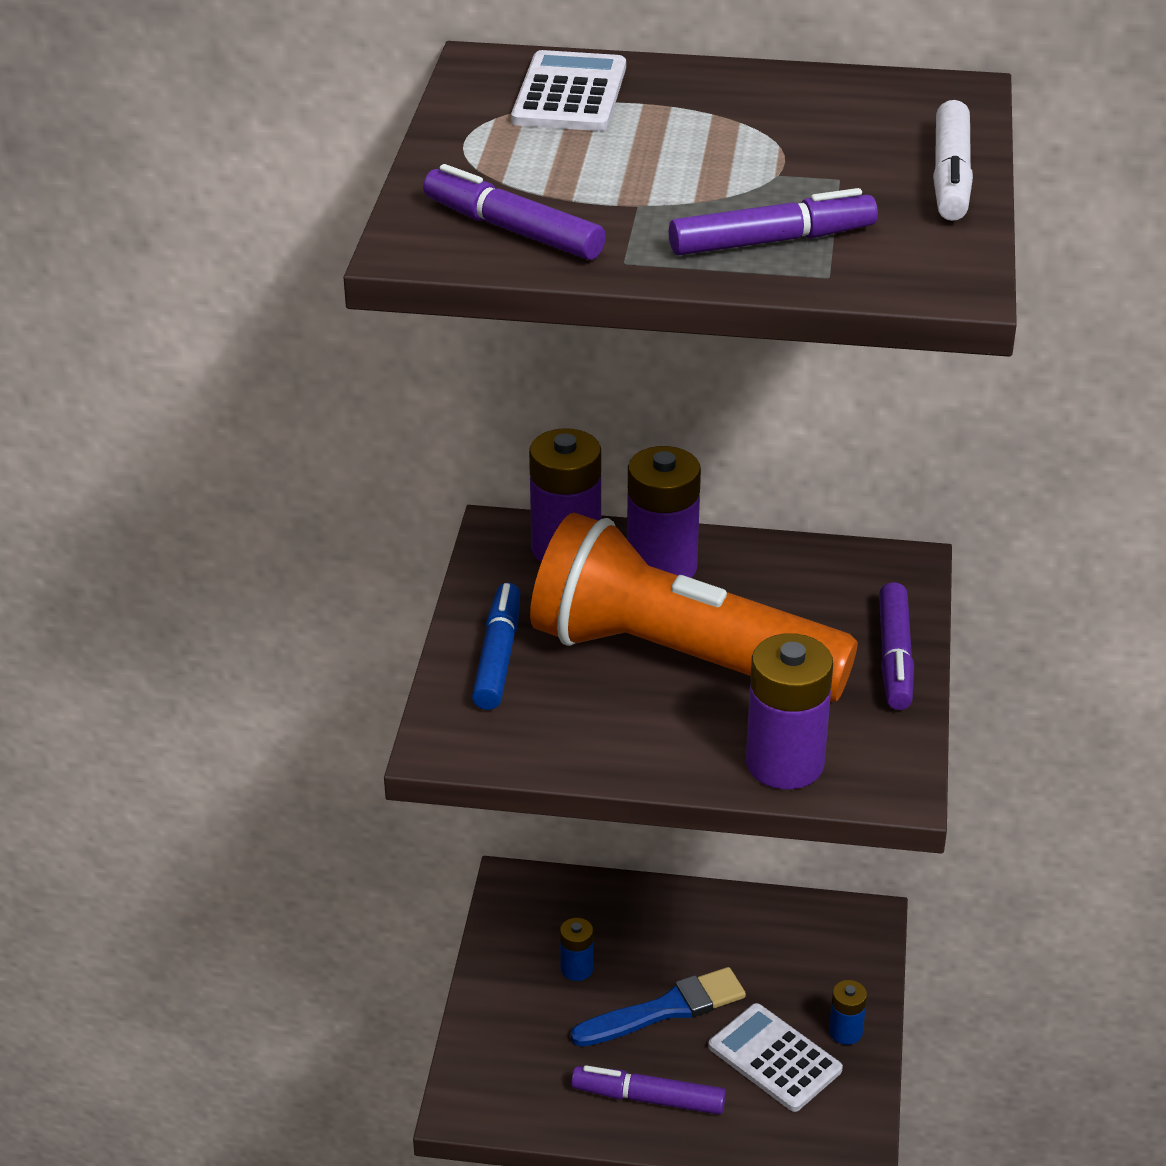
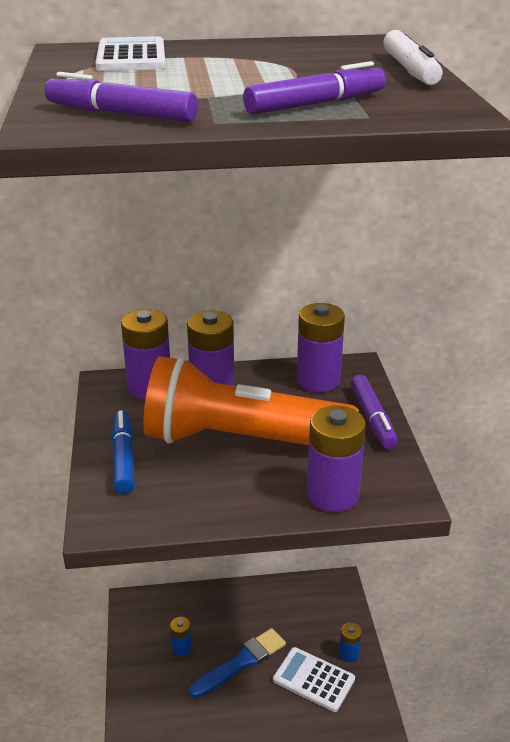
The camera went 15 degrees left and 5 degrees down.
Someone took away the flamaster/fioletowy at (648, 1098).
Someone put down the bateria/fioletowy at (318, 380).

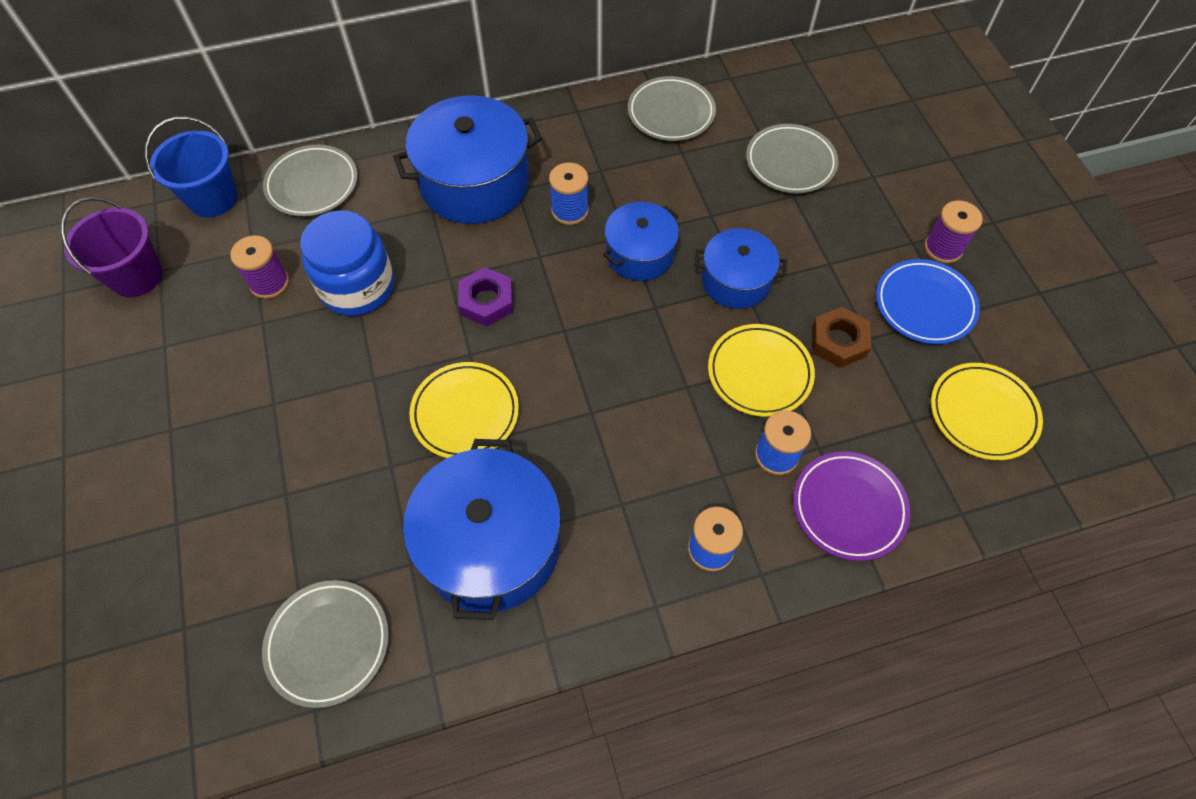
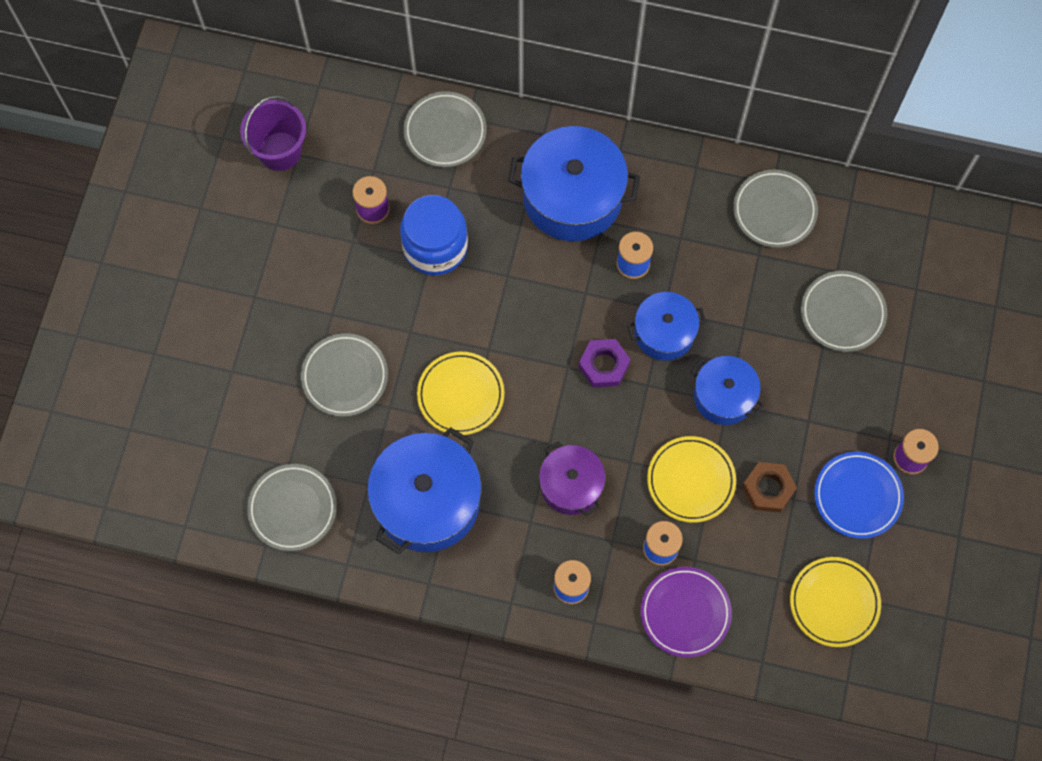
The camera went 30 degrees right and 10 degrees up.
Someone took away the wiadro/niebieski at (213, 198).
Someone carried the nakrętka/fioletowy from (486, 301) to (603, 365).
Someone put down the talerz/szary at (345, 376).
Someone put down the garnek/fioletowy at (571, 485).

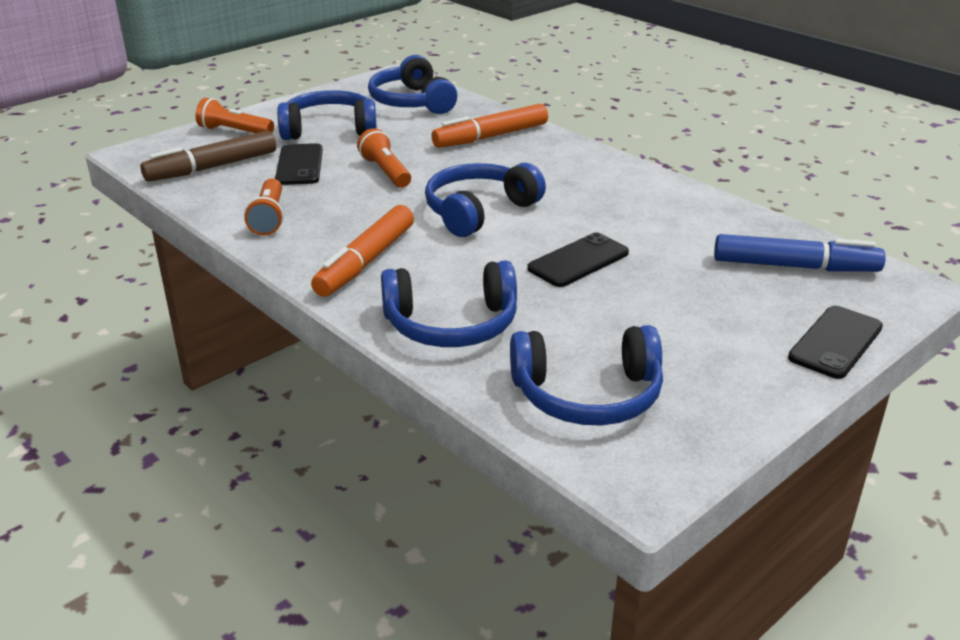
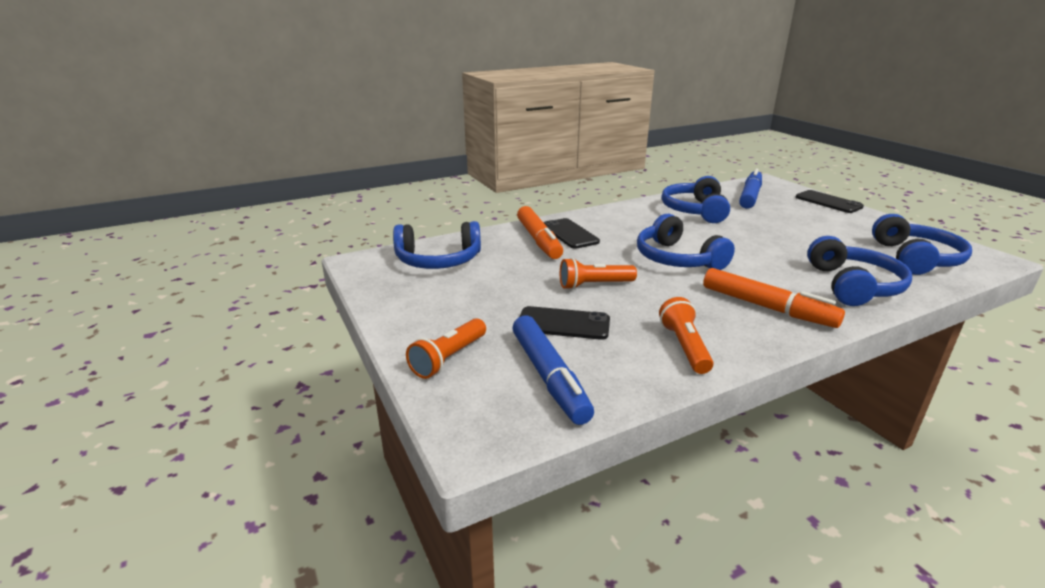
The camera went 75 degrees left and 5 degrees down.
Someone carried the słuchawki/niebieski from (329, 129) to (695, 210).
Someone repainted the flamaster/brązowy at (212, 167), which became the flamaster/niebieski at (549, 377).
Someone rotated the latarka/pomarańczowy at (269, 218) by 105 degrees counterclockwise.
Someone carried the telefon/czarny from (578, 261) to (569, 234).

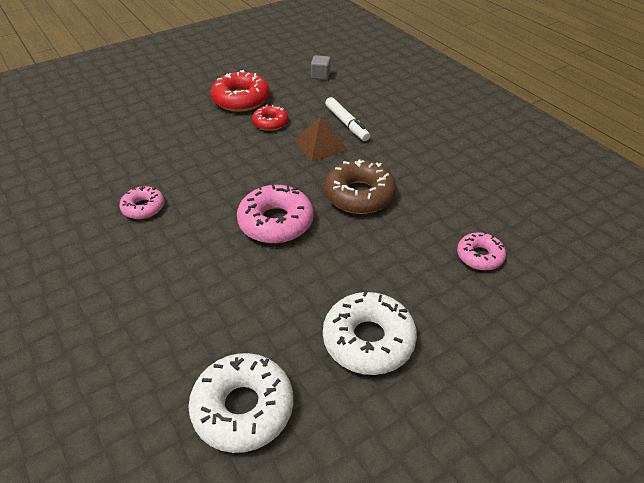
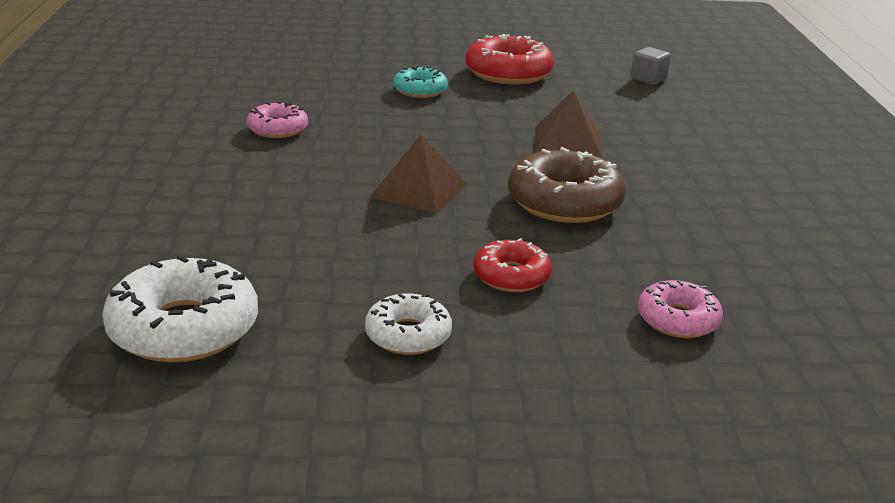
The camera went 30 degrees right and 15 degrees down.
Someone took away the flamaster/biały at (346, 124).
Someone carried the donut/czerwony from (270, 123) to (511, 276).
Someone swapped the donut/różowy at (276, 222) for the piramida/brązowy at (419, 190).
Someone scaled the donut/biały at (368, 340) by 0.59.
Someone put down the donut/turkusowy at (420, 90).

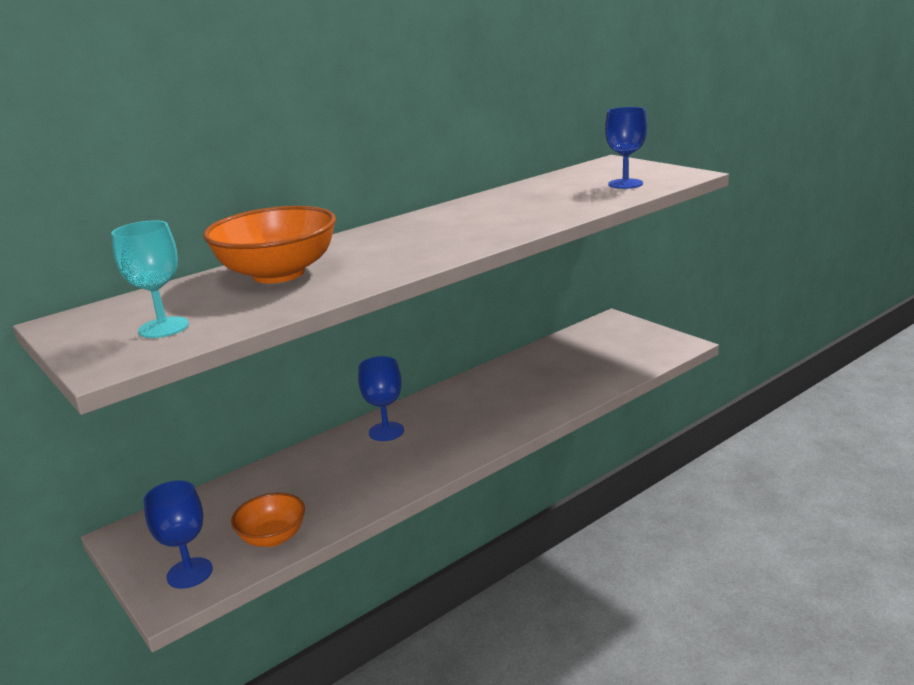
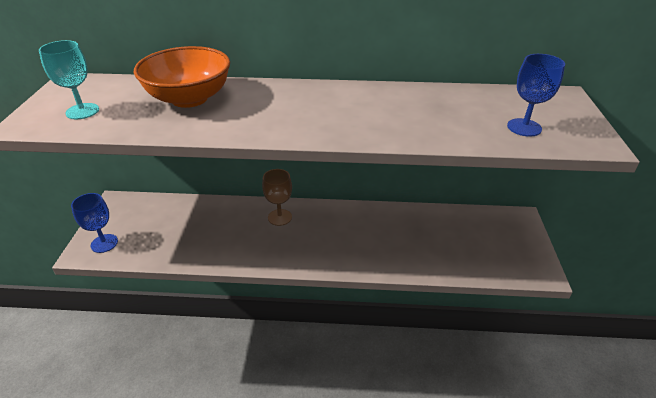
The camera went 40 degrees right and 15 degrees up.
Someone repainted the kielich/niebieski at (386, 431), which became the kielich/brązowy at (279, 217).
Someone took away the miska/pomarańczowy at (273, 537).

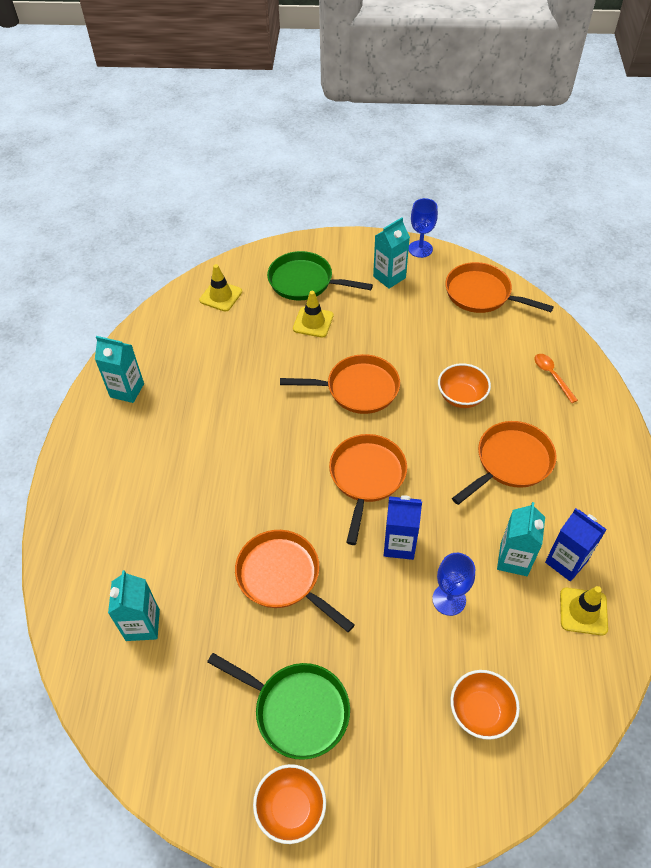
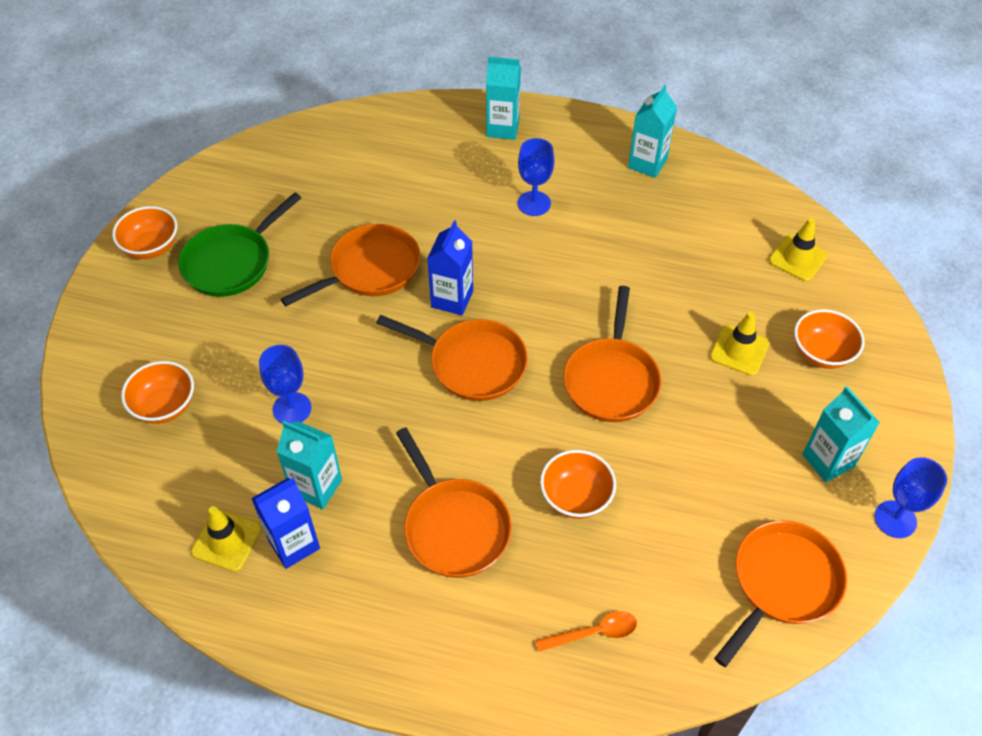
The camera went 100 degrees right and 0 degrees up.
Someone swapped the patelnia/zielony at (305, 282) for the miska/pomarańczowy at (821, 353).
Someone carried the karton mleka/niebieski from (399, 544) to (452, 299).
Someone carried the karton mleka/turkusowy from (142, 625) to (502, 128).
Someone put down the kielich/niebieski at (534, 203).

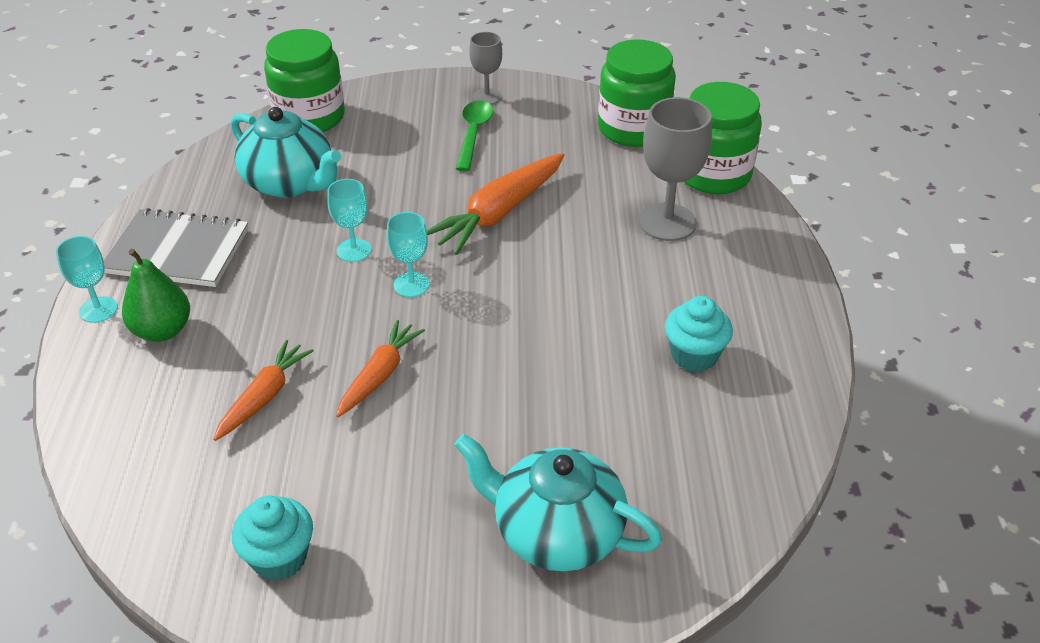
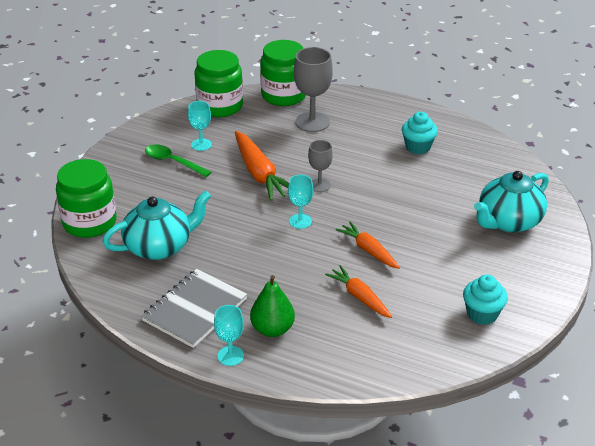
The camera went 65 degrees left and 5 degrees down.
Someone carried the kielich/szary from (486, 97) to (319, 185).
Someone carried the kielich/turkusowy from (354, 250) to (201, 144).

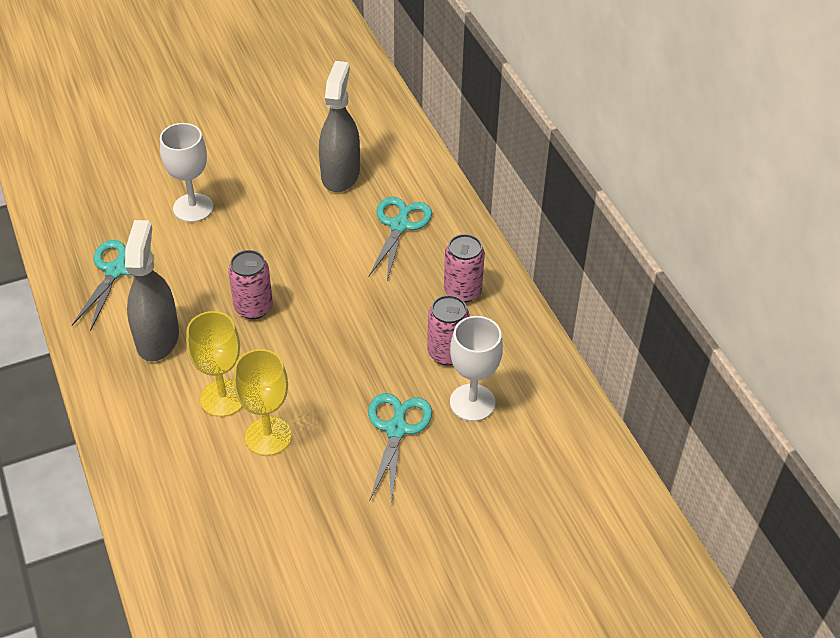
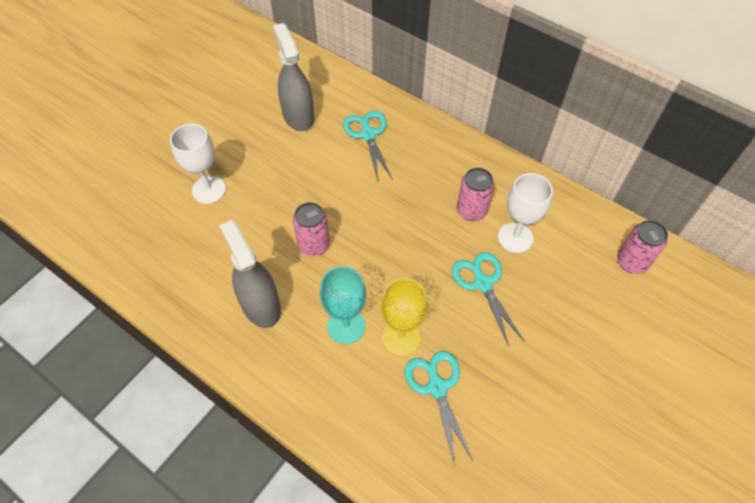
The camera went 30 degrees left and 10 degrees up.
Someone carried the puszka/różowy from (462, 291) to (631, 262).
Someone carried the nożyczki/turkusowy from (116, 270) to (437, 387).
Someone repainted the kielich/żółty at (223, 398), which became the kielich/turkusowy at (346, 326).

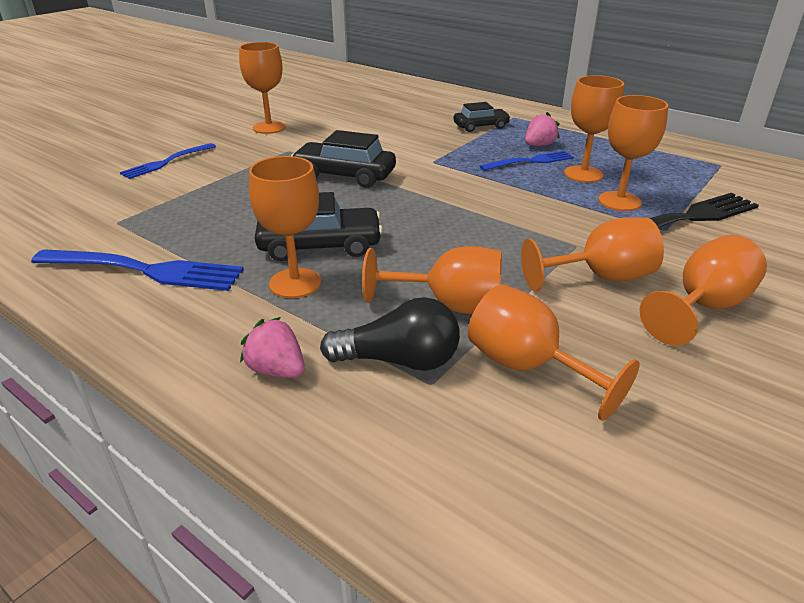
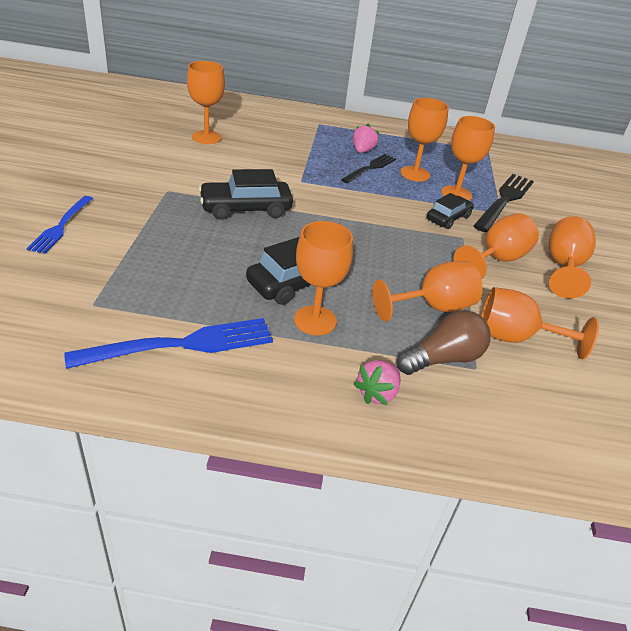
The camera went 35 degrees left and 5 degrees up.
Someone carried the kielich/pomarańczowy from (269, 128) to (206, 137).
Someone carried the samochód/czarny from (480, 126) to (448, 218).
Someone repainted the widelec/niebieski at (530, 161), which became the widelec/czarny at (370, 168).
Someone repainted the żarówka/czarny at (399, 360), which became the żarówka/brązowy at (443, 359).
Someone rotated the truskawka/różowy at (277, 370) by 60 degrees counterclockwise.

